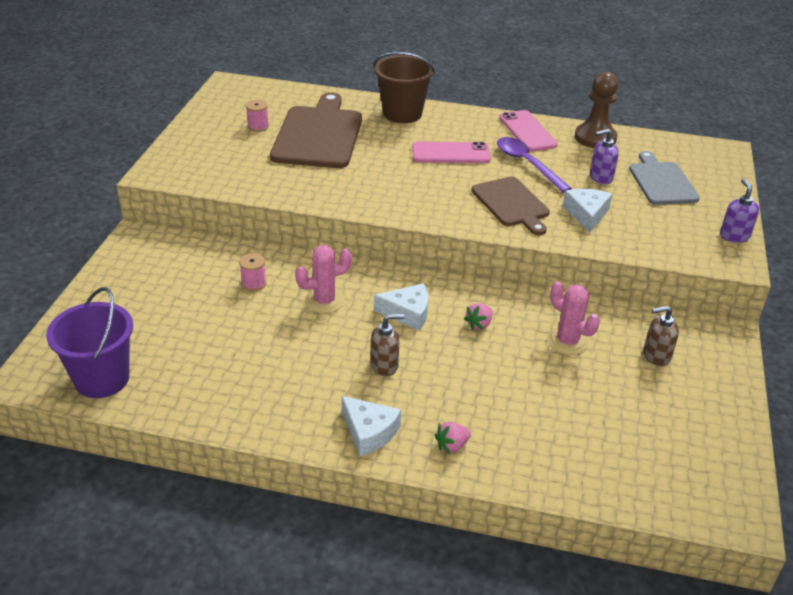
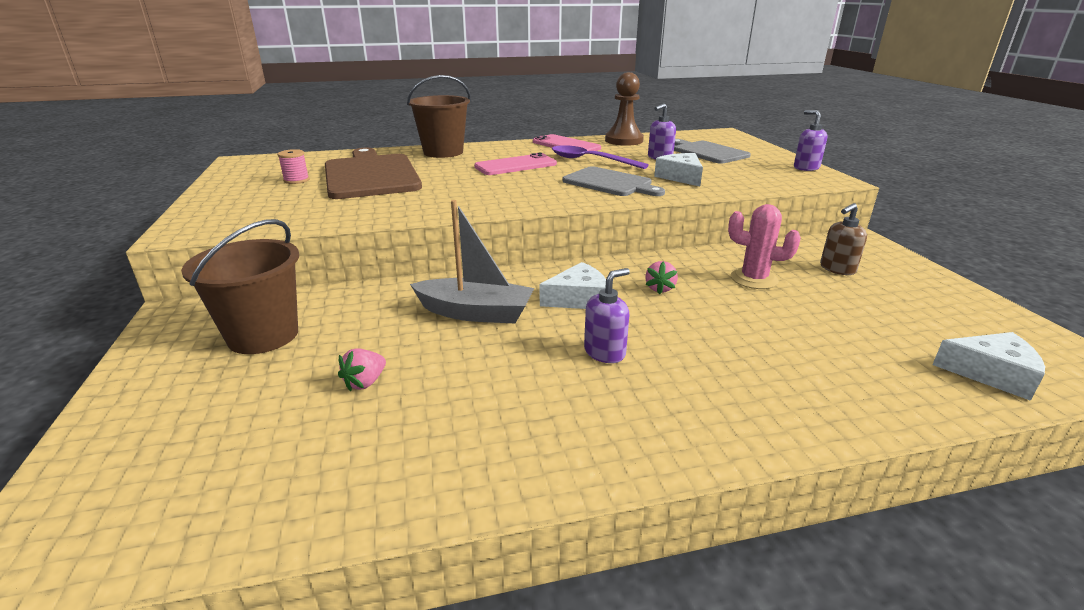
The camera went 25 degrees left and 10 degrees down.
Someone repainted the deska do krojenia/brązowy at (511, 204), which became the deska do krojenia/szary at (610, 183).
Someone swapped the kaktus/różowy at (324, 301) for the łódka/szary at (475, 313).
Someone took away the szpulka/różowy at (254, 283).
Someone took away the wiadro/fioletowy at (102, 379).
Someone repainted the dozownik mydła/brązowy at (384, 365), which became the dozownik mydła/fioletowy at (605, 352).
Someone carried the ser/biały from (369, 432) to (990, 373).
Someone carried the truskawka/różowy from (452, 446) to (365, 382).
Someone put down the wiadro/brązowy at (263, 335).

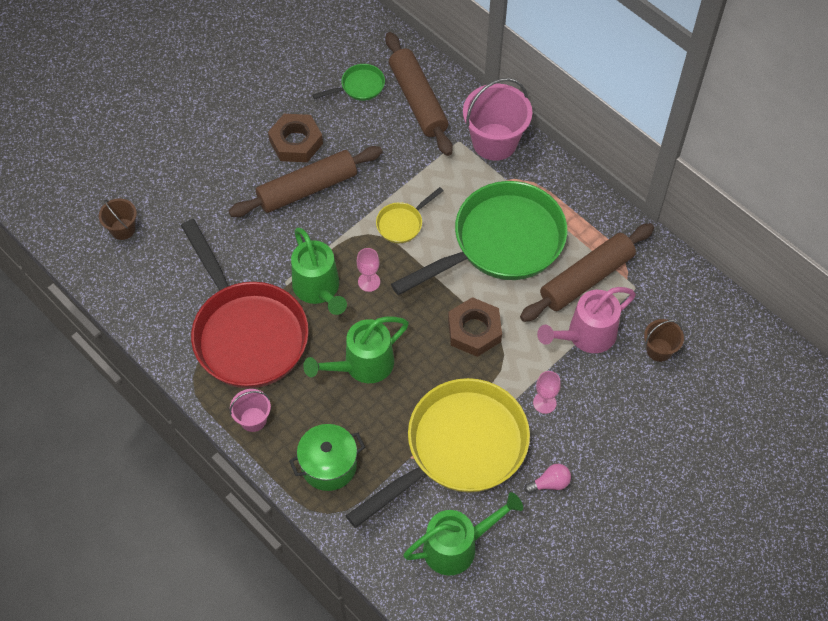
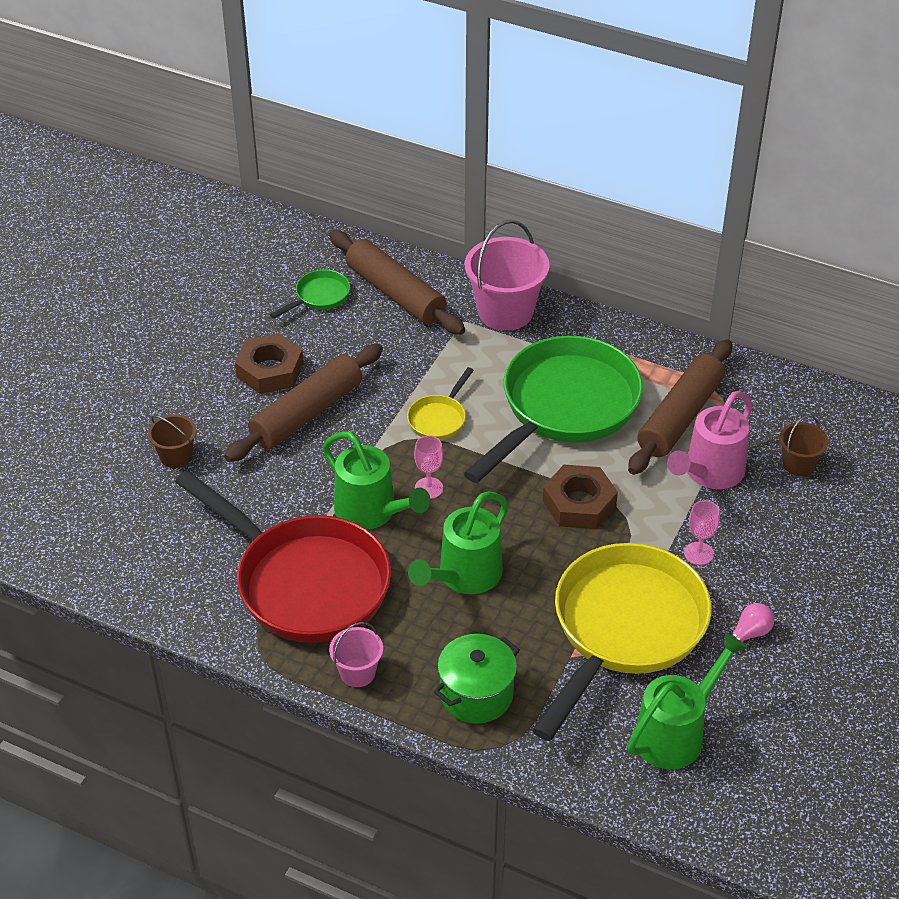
The camera went 20 degrees left and 15 degrees down.
Someone carried the wiadro/brązowy from (123, 229) to (176, 456).

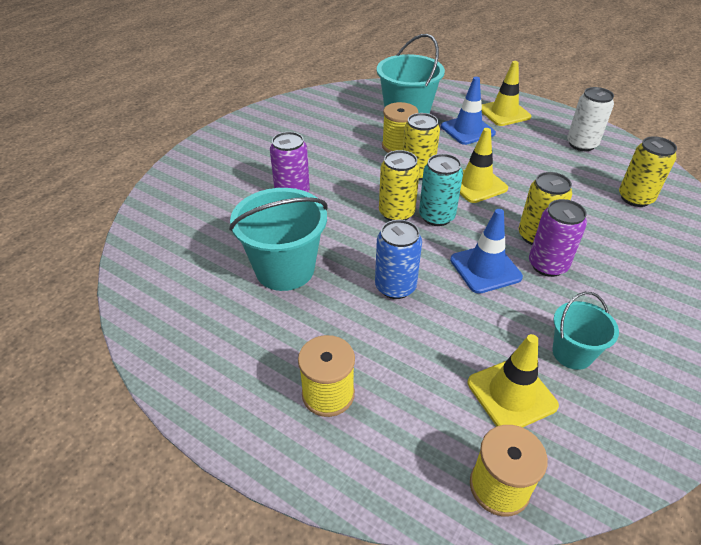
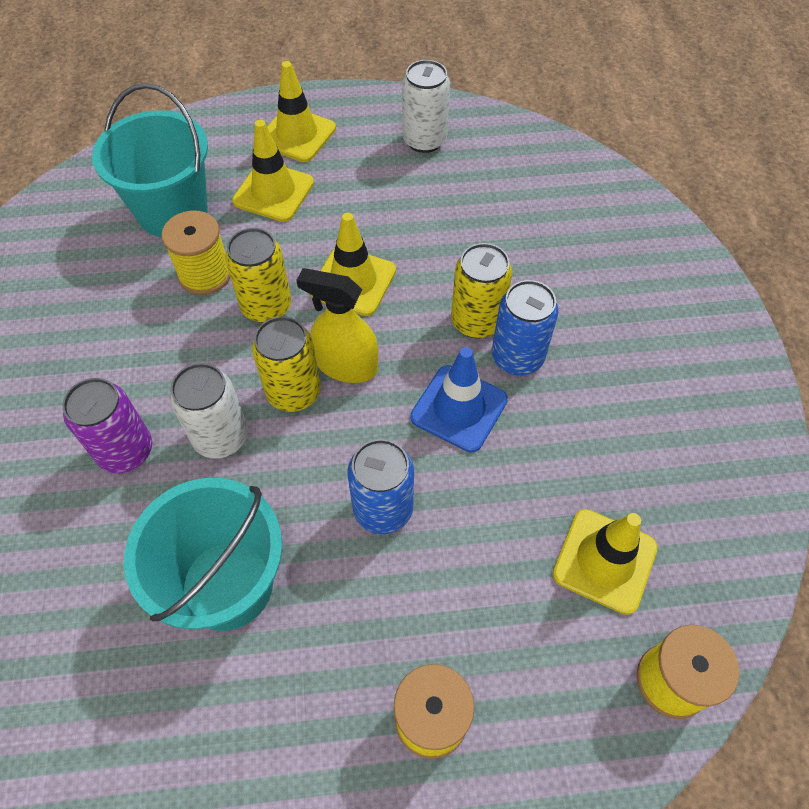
The camera went 40 degrees left and 15 degrees up.
Someone repainted the pachołek/niebieski at (467, 130), which became the pachołek/żółty at (273, 192).
Someone took away the puszka/żółty at (635, 198).
Someone swapped the puszka/turkusowy at (436, 216) for the spryskiwacz/żółty at (346, 365).
Someone repainted the puszka/fioletowy at (547, 265), which became the puszka/niebieski at (517, 357).
Someone took away the wiadro/turkusowy at (572, 353).
Someone put down the puszka/biały at (221, 437).

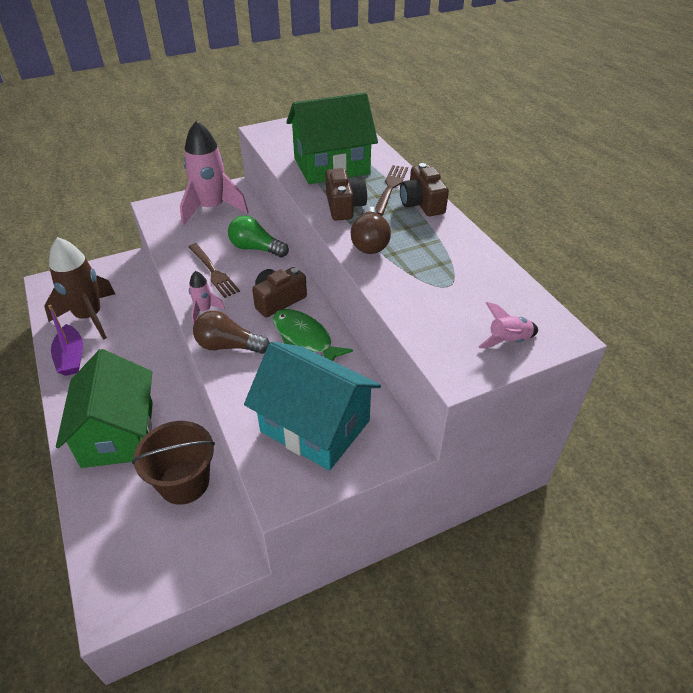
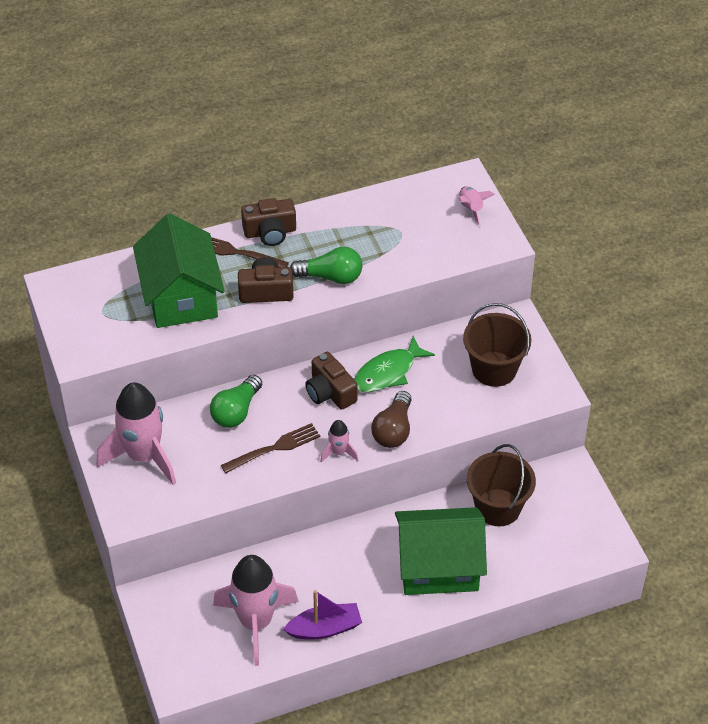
The camera went 85 degrees left and 5 degrees up.
Someone repainted the żarówka/brązowy at (369, 242), which became the żarówka/zielony at (331, 277).
Someone repainted the rakieta/brązowy at (89, 317), which became the rakieta/różowy at (256, 622).
Someone swapped the domek/turkusowy at (315, 426) for the wiadro/brązowy at (494, 369).

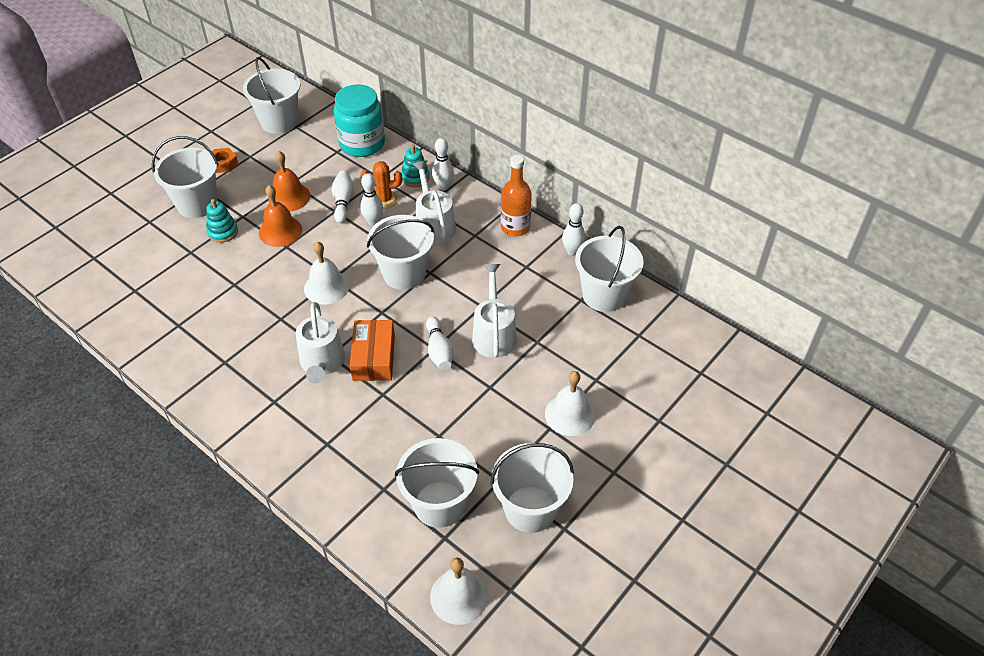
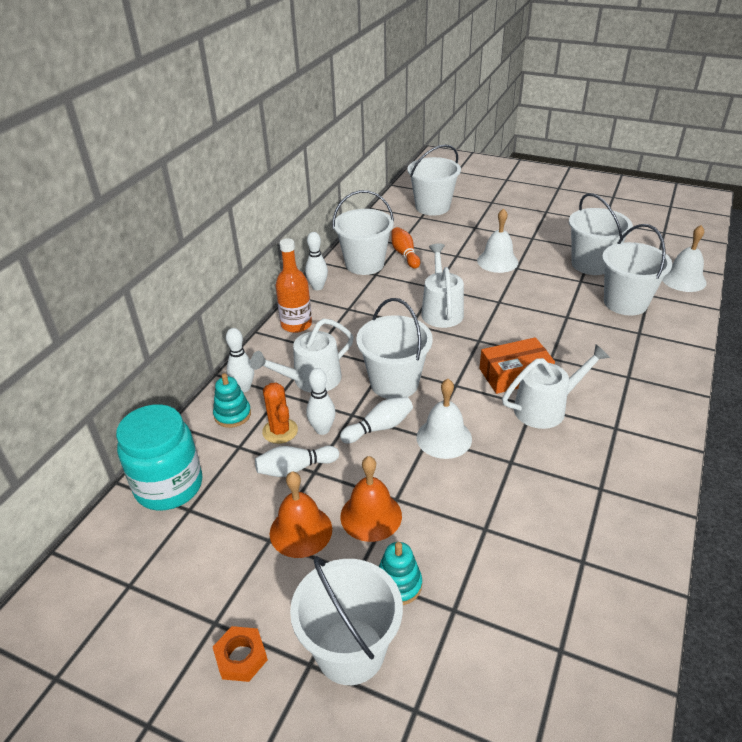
The camera went 105 degrees left and 10 degrees down.
Someone carried the wiadro/biały from (279, 122) to (432, 207).
Someone rotated the konewka/biały at (494, 334) by 105 degrees clockwise.
Someone carried the kręgiel/biały from (439, 351) to (379, 427).
Someone put down the kręgiel/pomarańczowy at (405, 254).

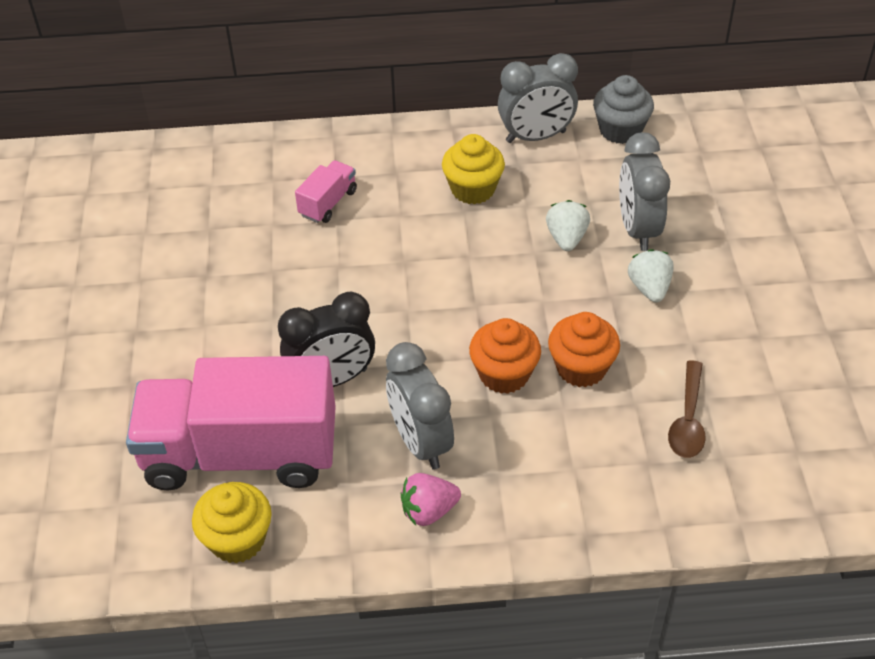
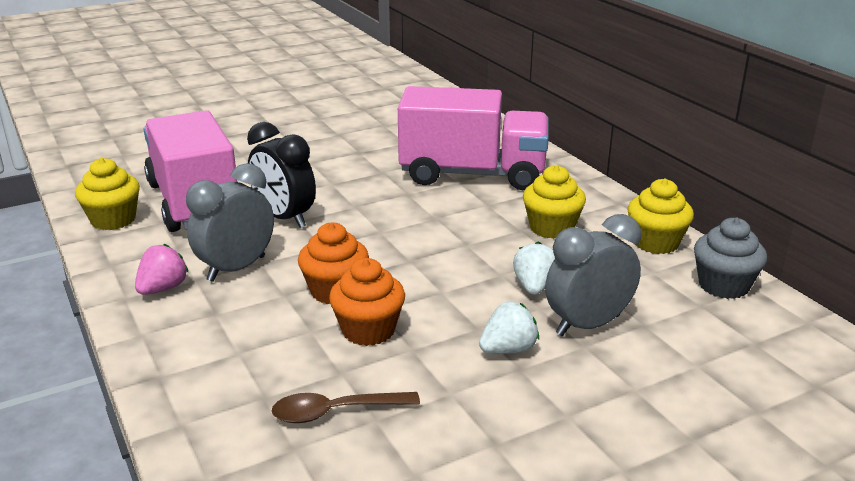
The camera went 65 degrees right and 20 degrees down.
Someone swapped the budzik/szary at (536, 137) for the muffinka/żółty at (655, 243).
Someone scaled the ciężarówka/różowy at (328, 203) by 2.42.
Someone rotated the truskawka/biały at (566, 238) by 60 degrees counterclockwise.
Someone rotated the truskawka/różowy at (429, 511) by 75 degrees clockwise.

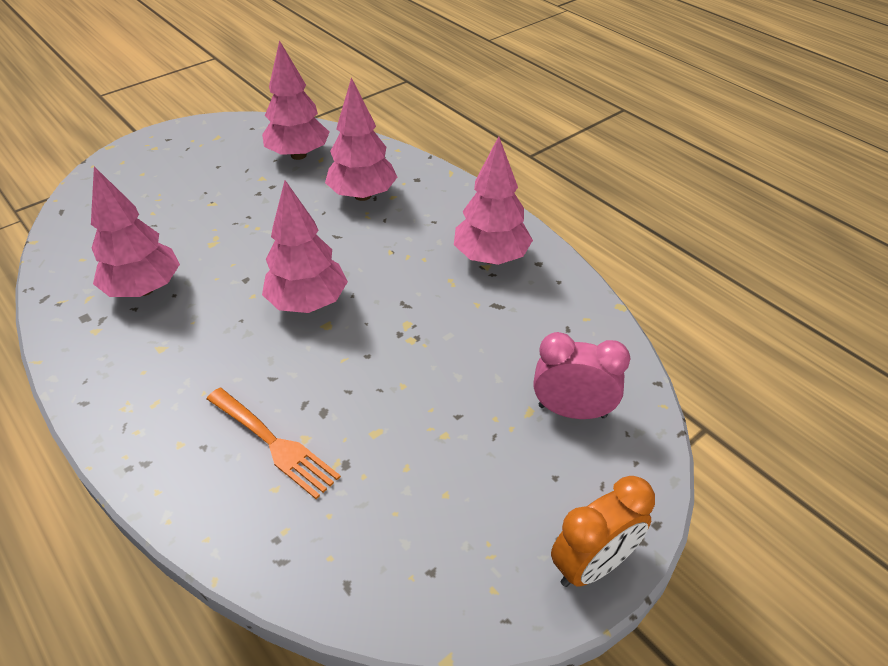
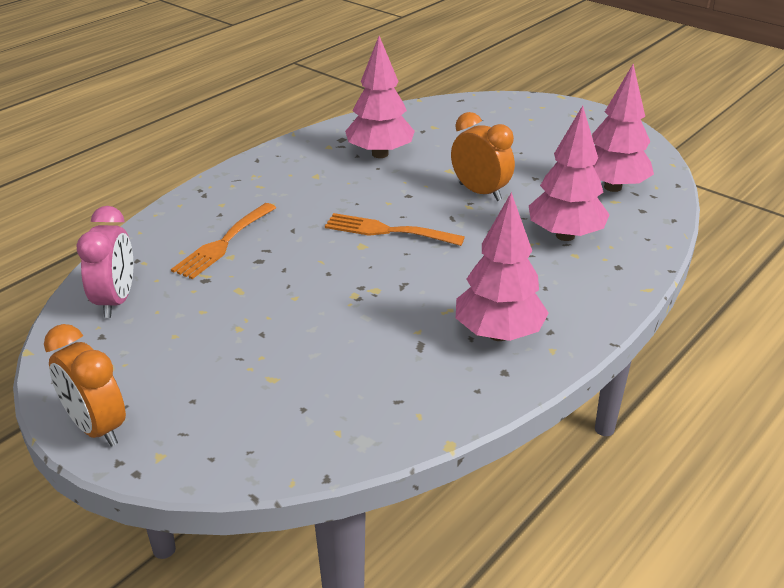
The camera went 80 degrees right and 10 degrees down.
Someone swapped the drzewko/różowy at (308, 303) for the widelec/pomarańczowy at (387, 231).
Someone carried the budzik/różowy from (572, 411) to (116, 301).
Someone put down the budzik/pomarańczowy at (480, 192).

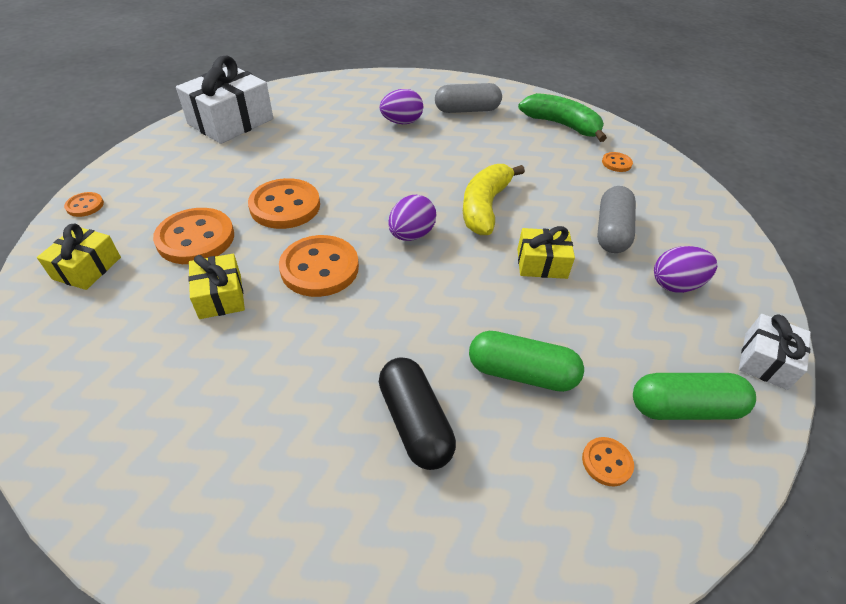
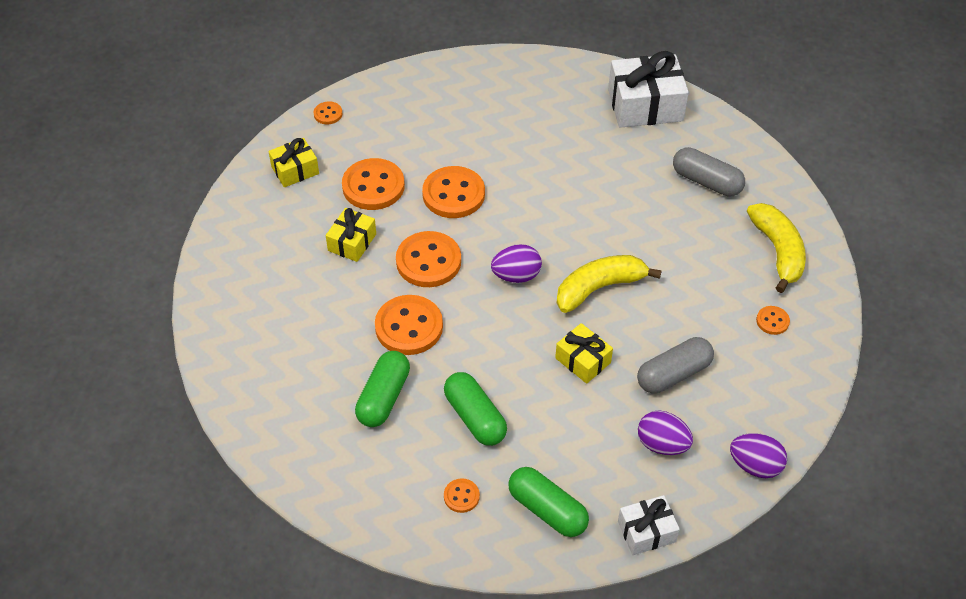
The camera went 45 degrees right and 5 degrees up.
Someone carried the prezent/biały from (231, 122) to (645, 105).
Someone carried the jajko/fioletowy from (401, 122) to (755, 465).
Someone repainted the banan/zielony at (561, 125), which became the banan/żółty at (778, 251).
Someone repainted the kapsułka/czarny at (414, 422), which became the kapsułka/zielony at (383, 397).
Someone put down the guzik/pomarańczowy at (409, 327).

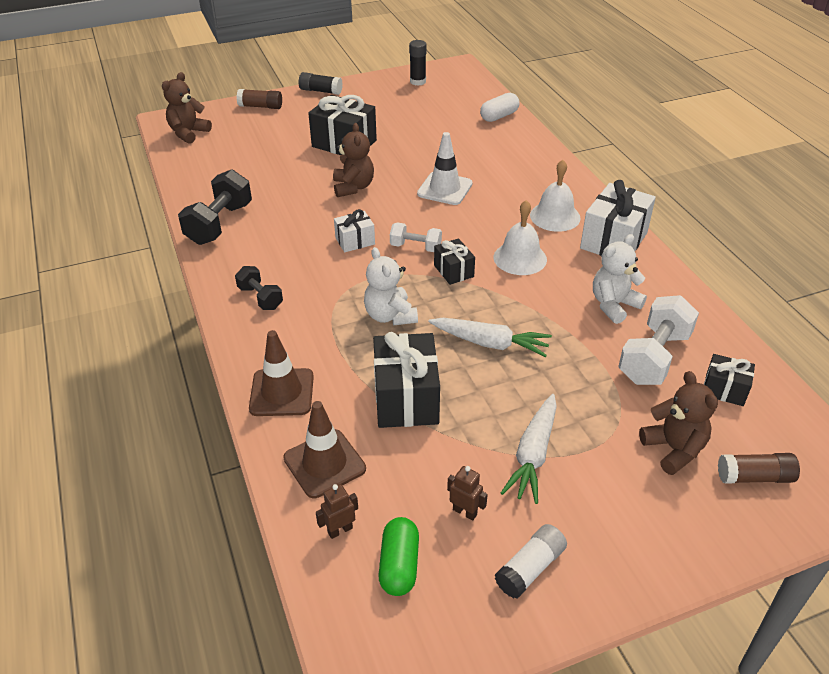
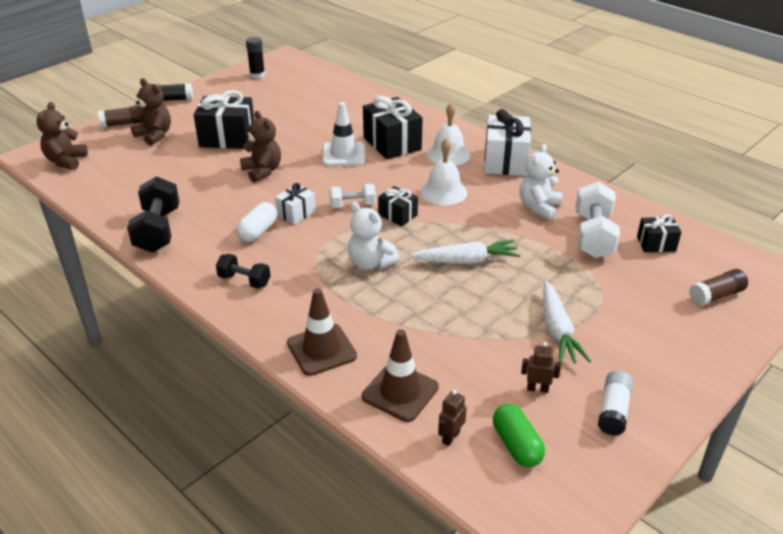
The camera went 25 degrees left and 5 degrees down.
Someone carried the kapsułka/biały from (499, 116) to (258, 231).
Someone carried the prezent/czarny from (406, 398) to (392, 143).
Someone carried the miś/brązowy from (673, 449) to (155, 135).

